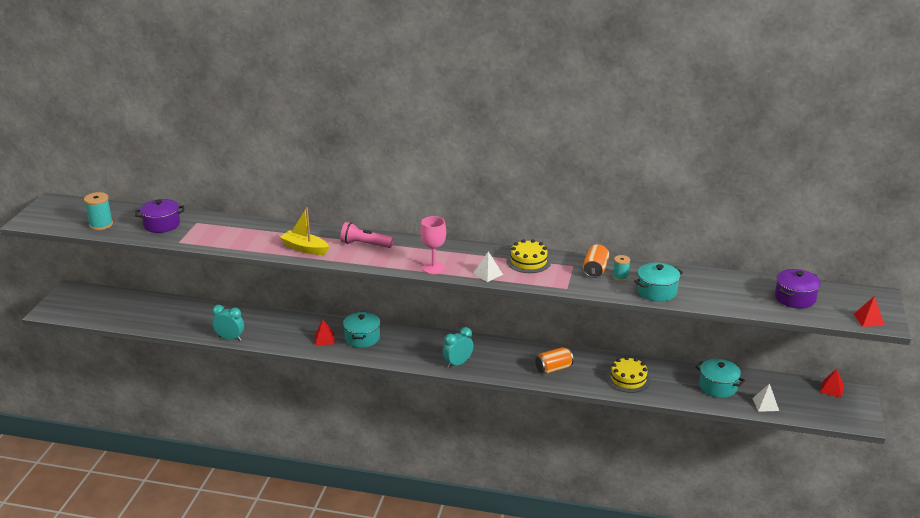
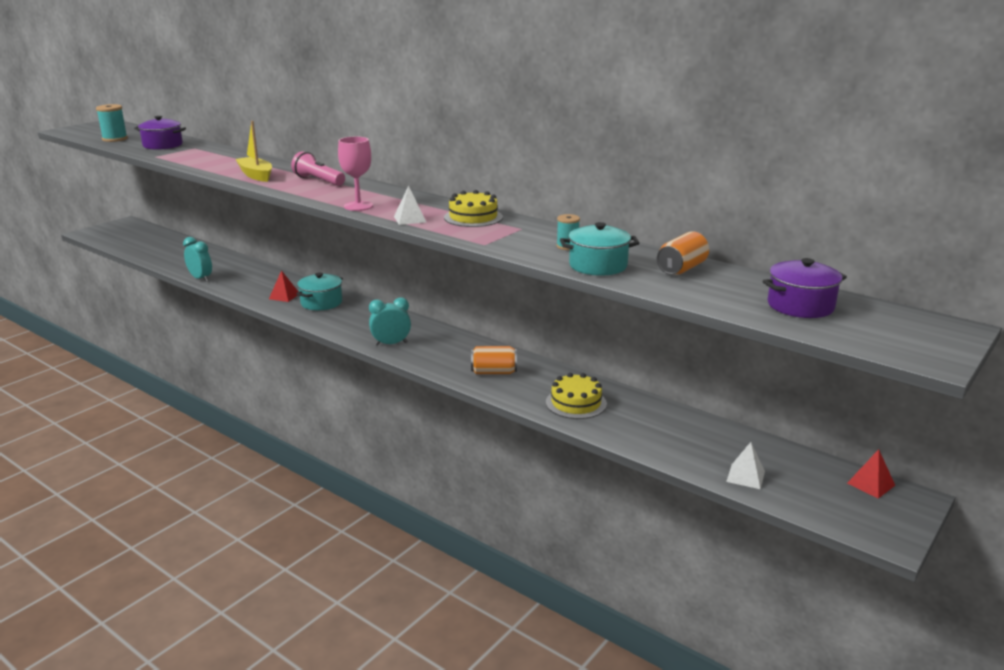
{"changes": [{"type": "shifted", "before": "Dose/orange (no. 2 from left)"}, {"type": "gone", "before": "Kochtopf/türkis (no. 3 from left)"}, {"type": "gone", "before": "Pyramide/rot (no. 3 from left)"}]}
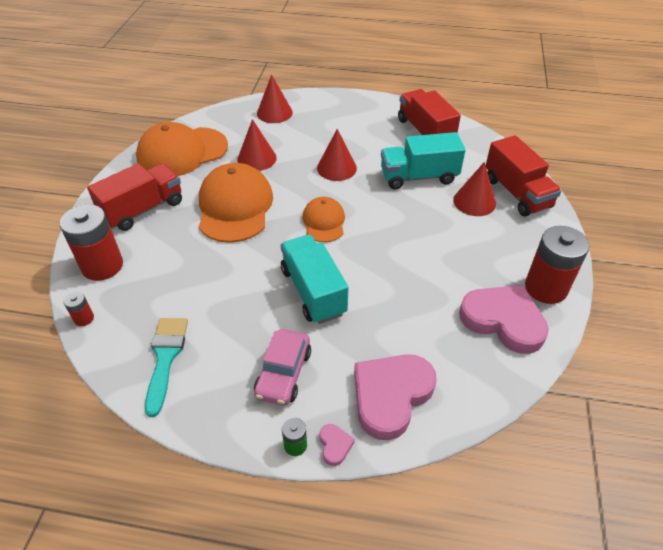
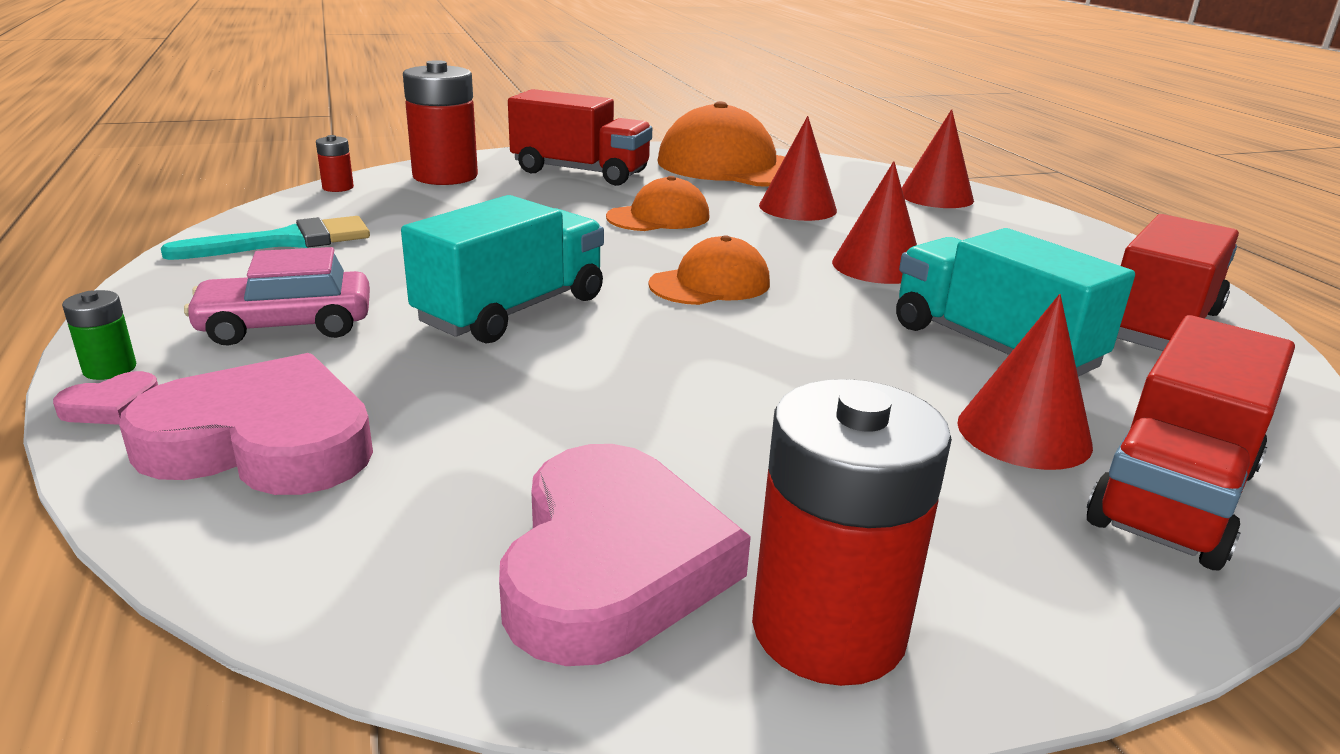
{"changes": [{"type": "scaled", "before": "Kappe/orange (no. 2 from left in the first image)", "scale": 0.56}]}
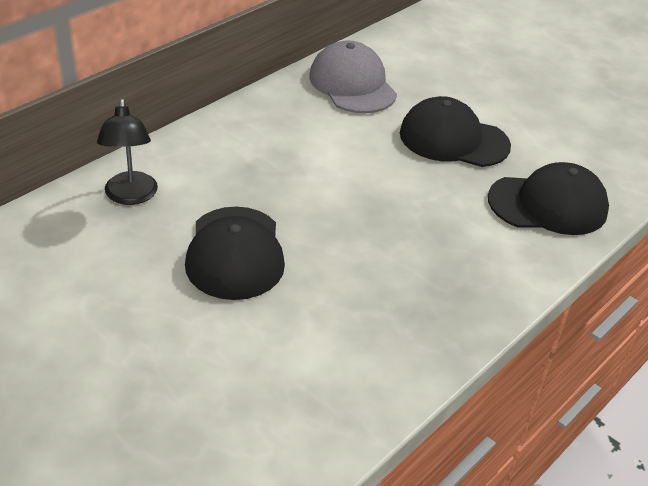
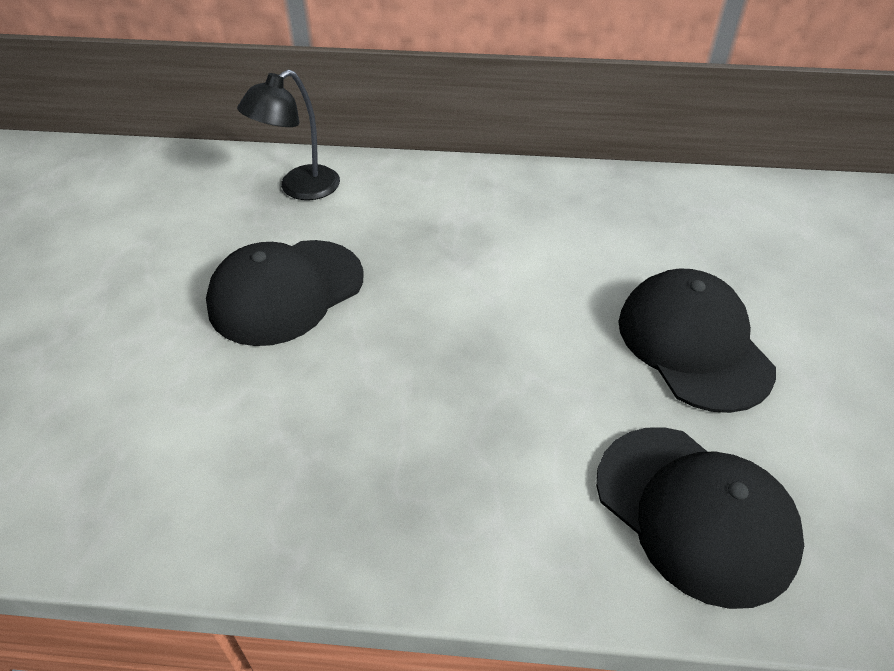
{"changes": [{"type": "gone", "before": "Kappe/grau"}]}
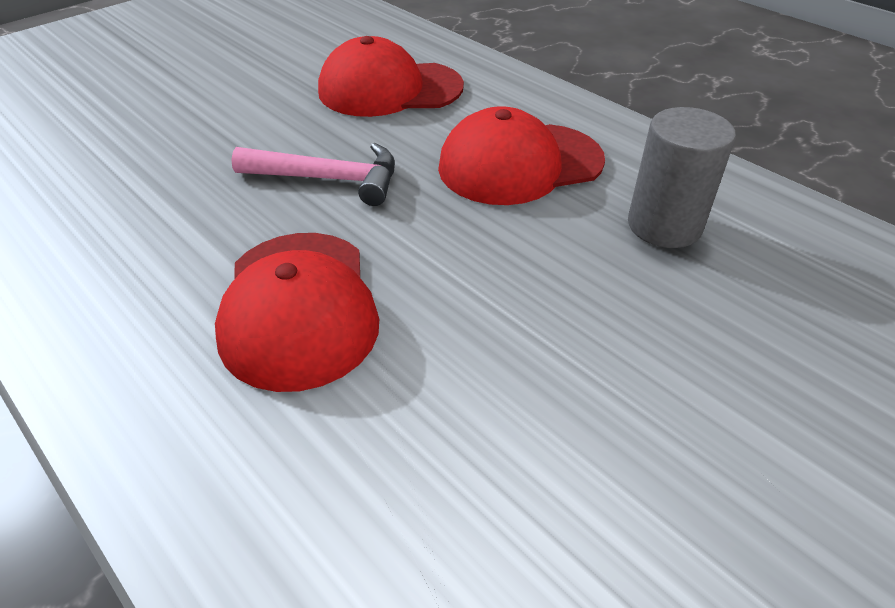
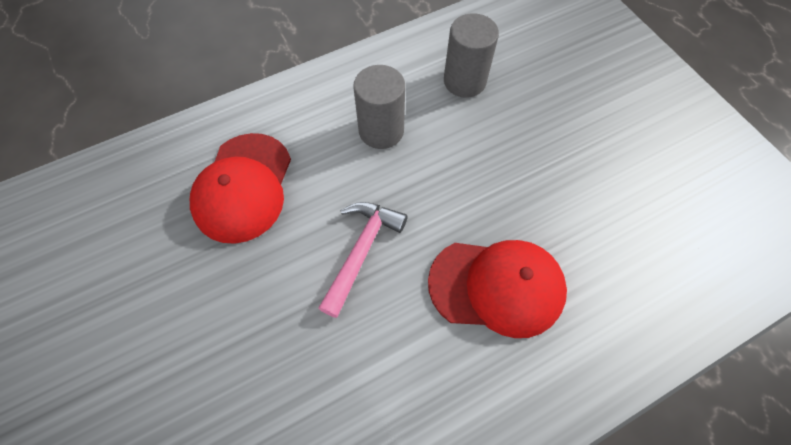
{"changes": [{"type": "swapped", "before": "Kappe/rot (no. 3 from left)", "after": "Vollzylinder/grau (no. 1 from left)"}]}
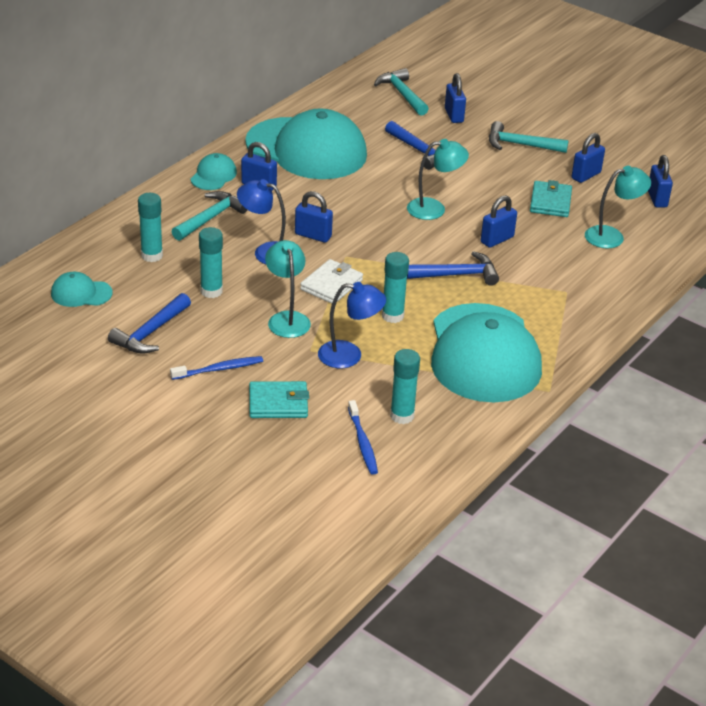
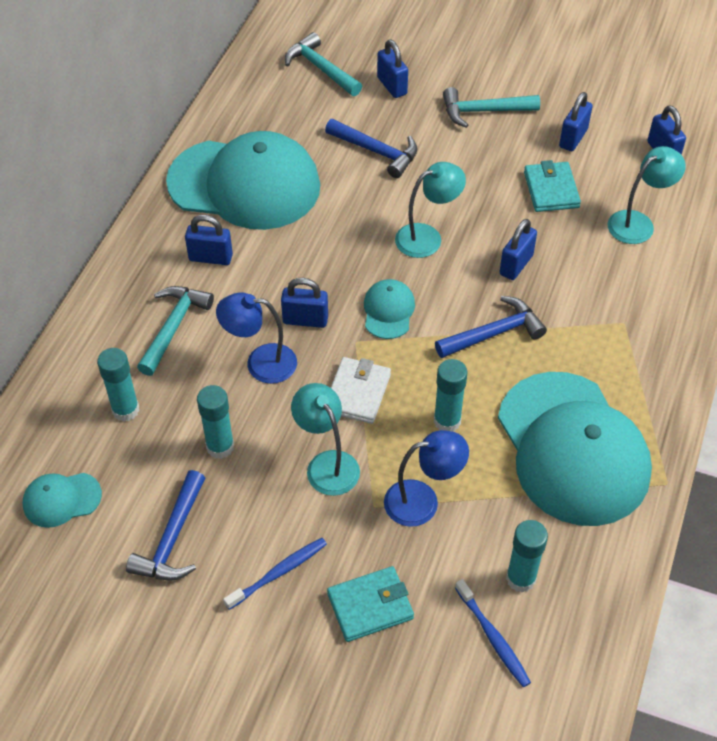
{"changes": [{"type": "shifted", "before": "Kappe/türkis (no. 2 from left in the first image)", "after": "Kappe/türkis (no. 3 from left)"}]}
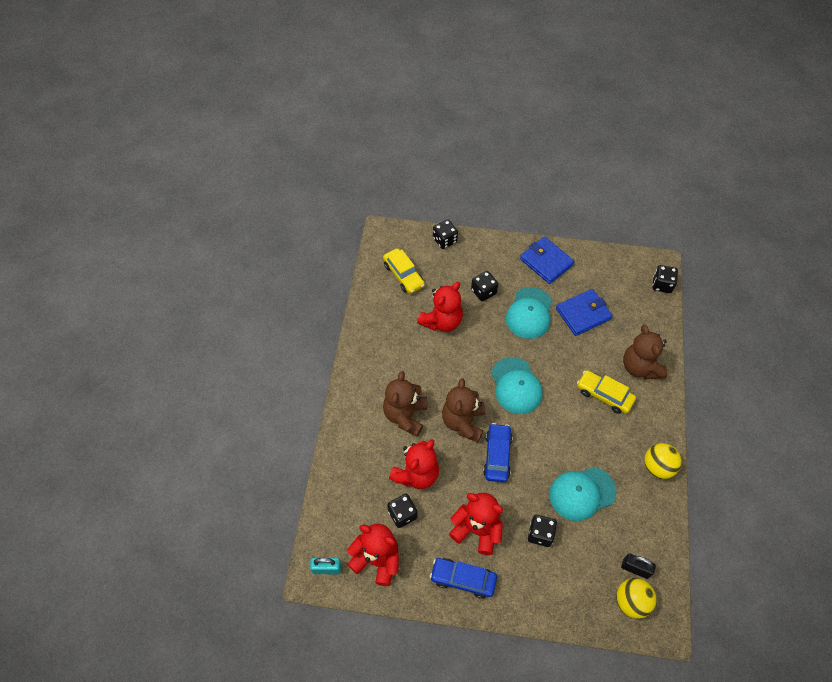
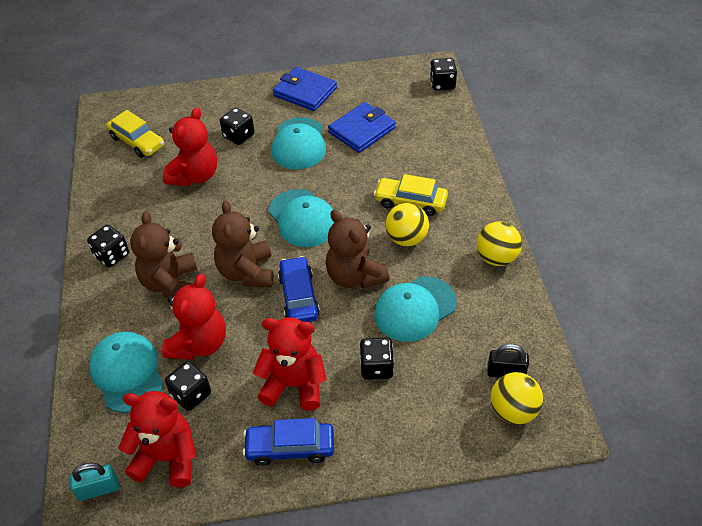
{"changes": [{"type": "shifted", "before": "Spielwürfel/schwarz (no. 2 from left in the first image)", "after": "Spielwürfel/schwarz (no. 1 from left)"}, {"type": "new", "after": "Kappe/türkis (no. 1 from left)"}, {"type": "shifted", "before": "Teddybär/braun (no. 3 from left)"}, {"type": "new", "after": "Ball/gelb (no. 1 from left)"}]}
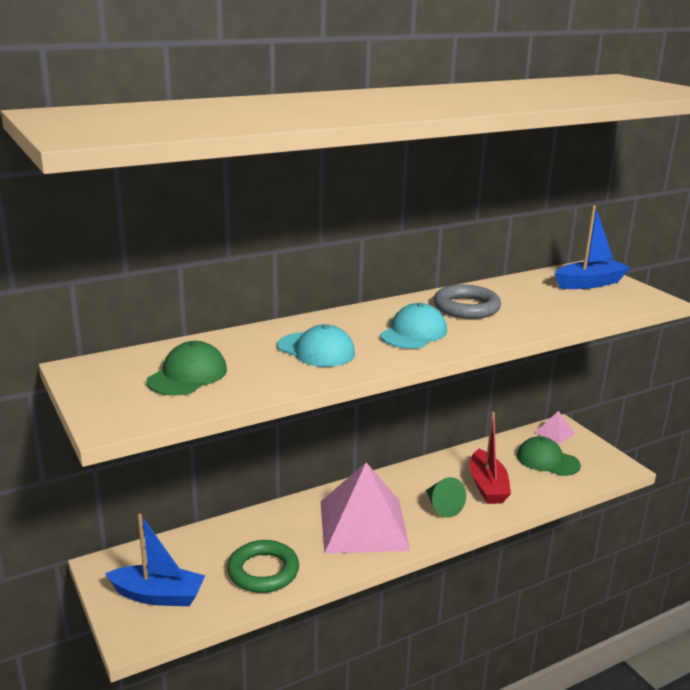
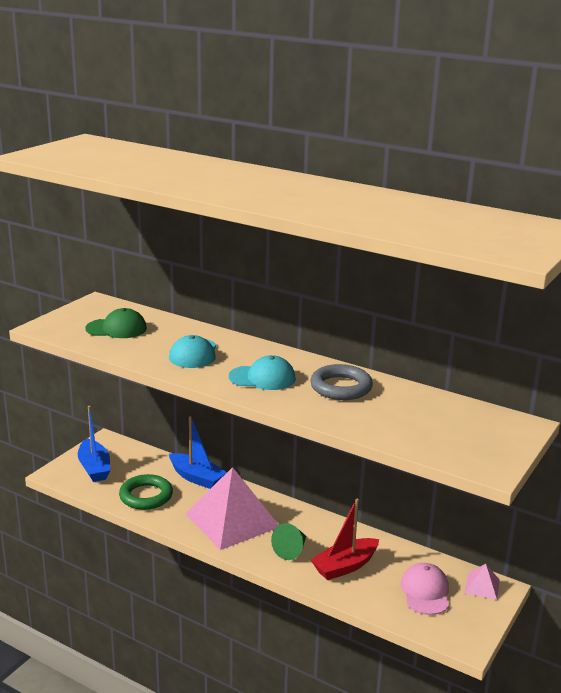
{"changes": [{"type": "shifted", "before": "Boot/blau (no. 2 from left)"}, {"type": "repainted", "before": "Kappe/grün (no. 2 from left)", "after": "Kappe/rosa"}]}
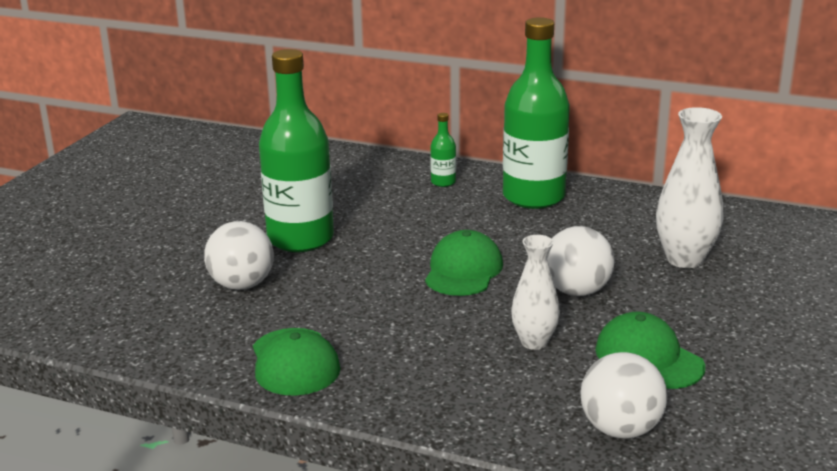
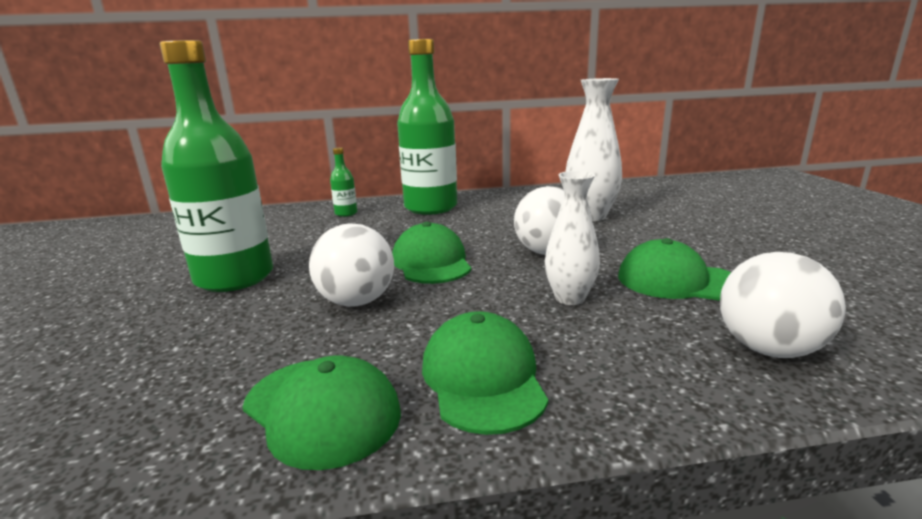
{"changes": [{"type": "shifted", "before": "Ball/weiß (no. 1 from left)"}, {"type": "new", "after": "Kappe/grün (no. 3 from left)"}]}
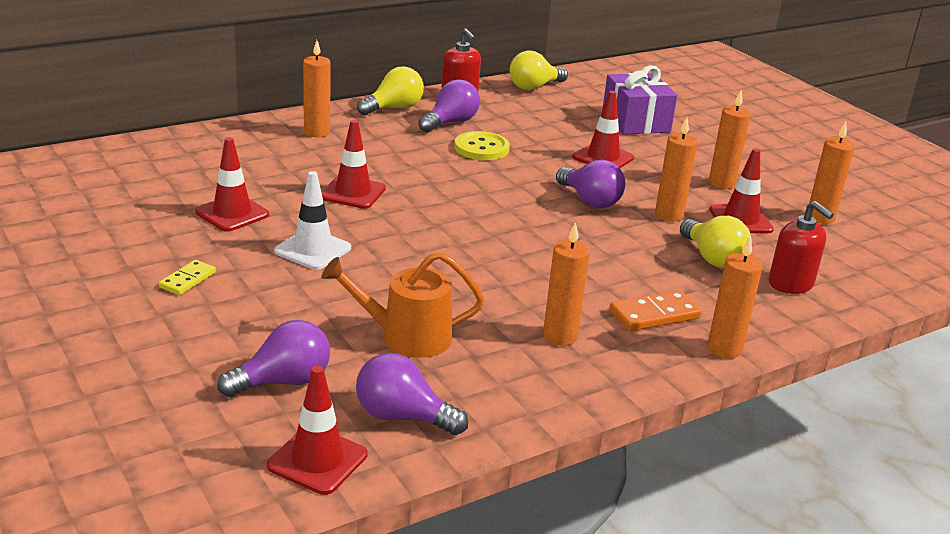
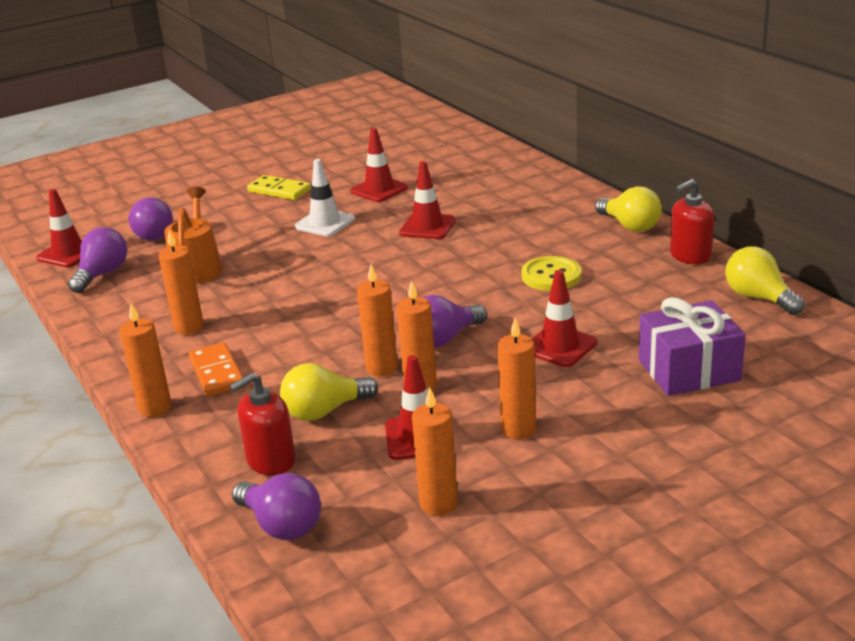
{"changes": [{"type": "shifted", "before": "Glühbirne/lila (no. 3 from left)"}, {"type": "scaled", "before": "Dominostein/gelb", "scale": 1.53}, {"type": "shifted", "before": "Kerze/orange (no. 1 from left in the first image)", "after": "Kerze/orange (no. 3 from left)"}]}
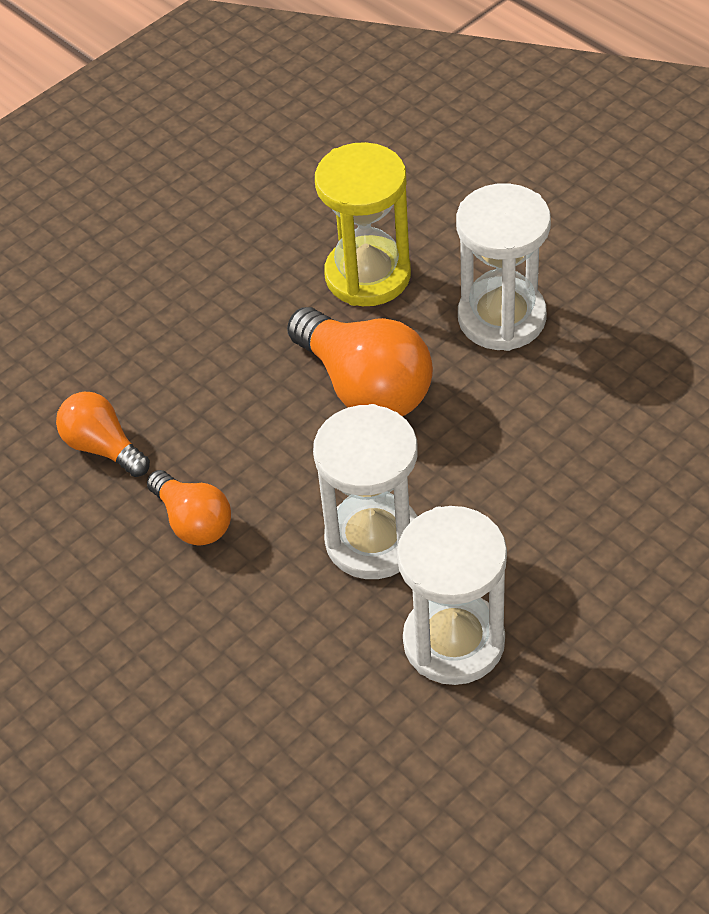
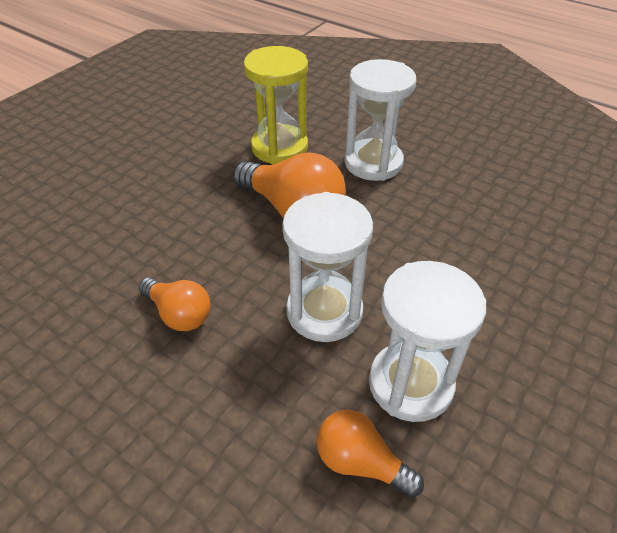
{"changes": [{"type": "shifted", "before": "Glühbirne/orange (no. 1 from left in the first image)", "after": "Glühbirne/orange (no. 3 from left)"}]}
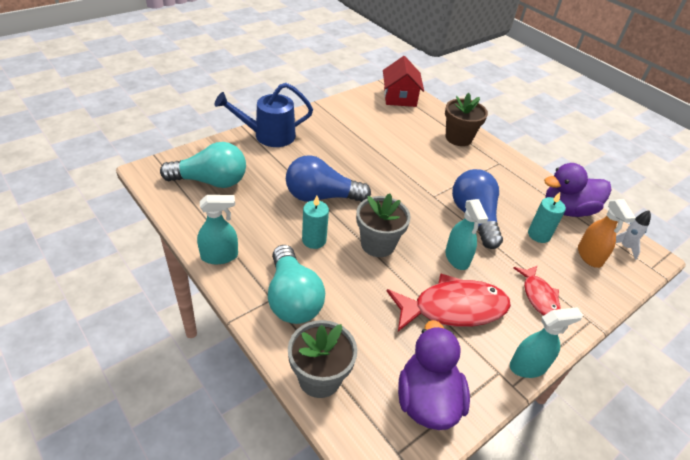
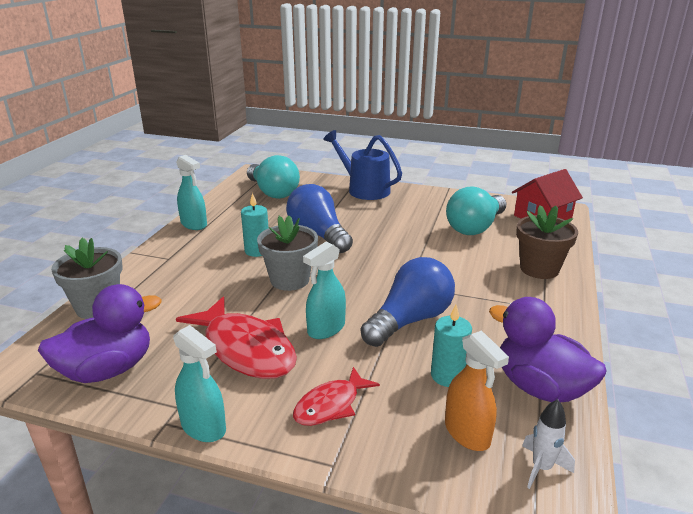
{"changes": [{"type": "rotated", "before": "Sprühflasche/orange", "turn": -75}, {"type": "shifted", "before": "Glühbirne/türkis (no. 2 from left)"}]}
